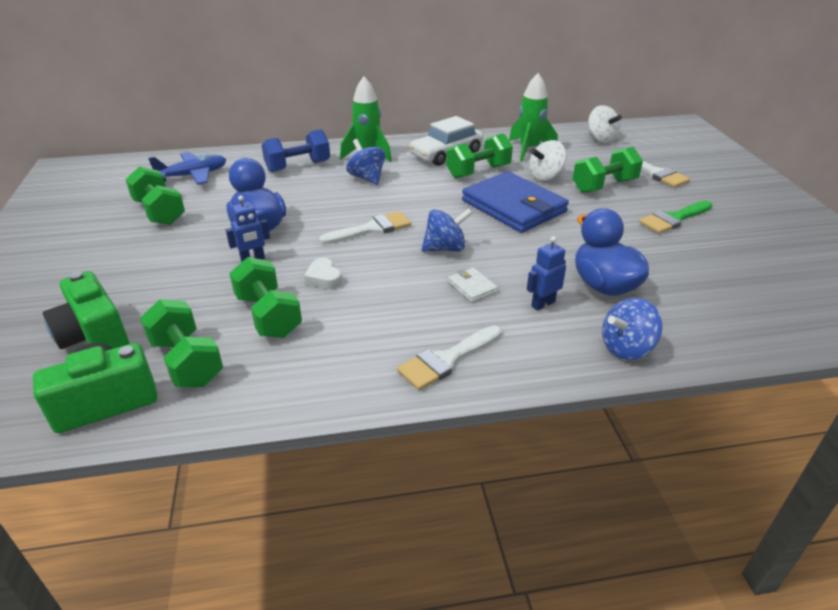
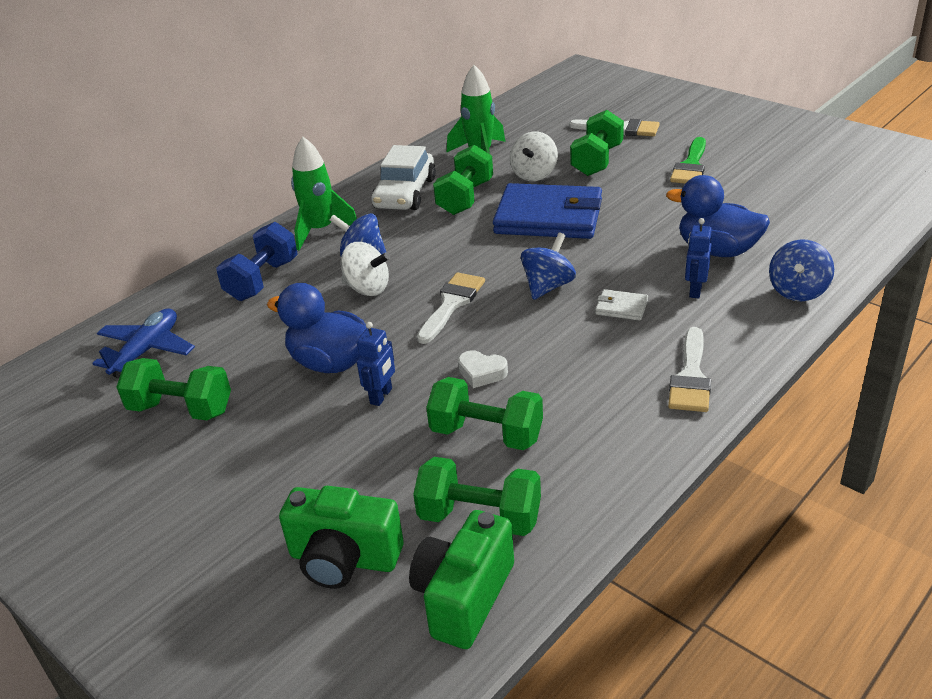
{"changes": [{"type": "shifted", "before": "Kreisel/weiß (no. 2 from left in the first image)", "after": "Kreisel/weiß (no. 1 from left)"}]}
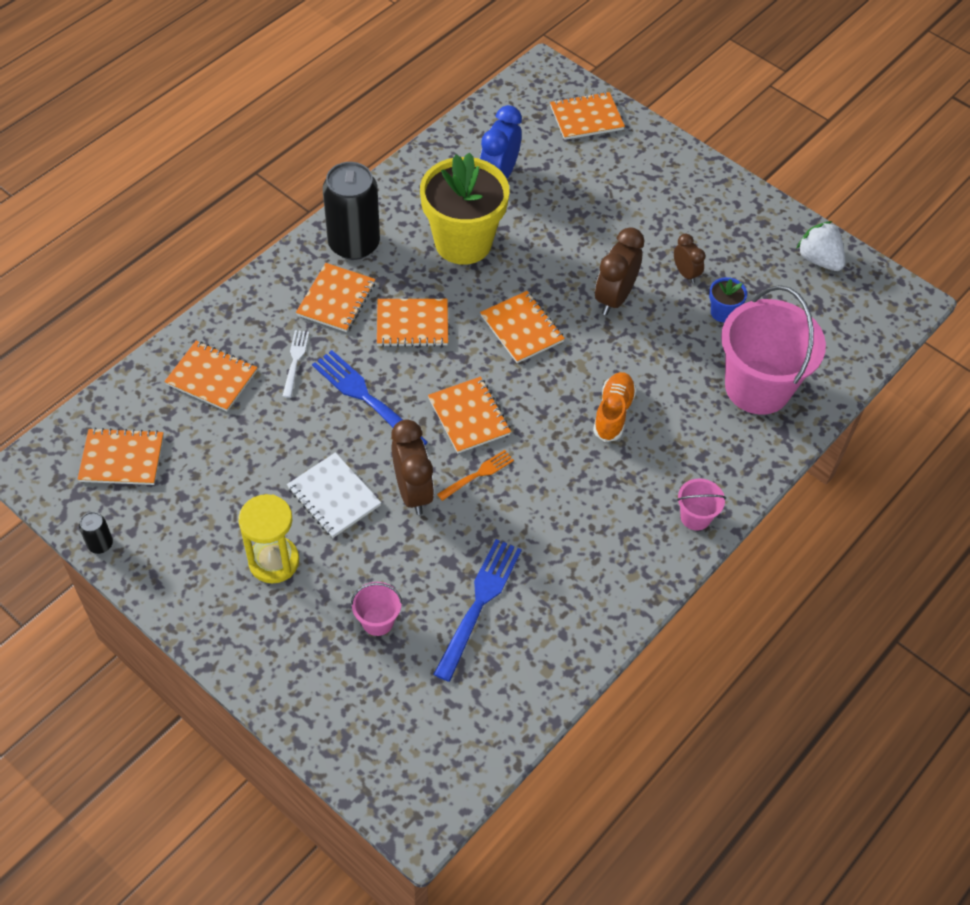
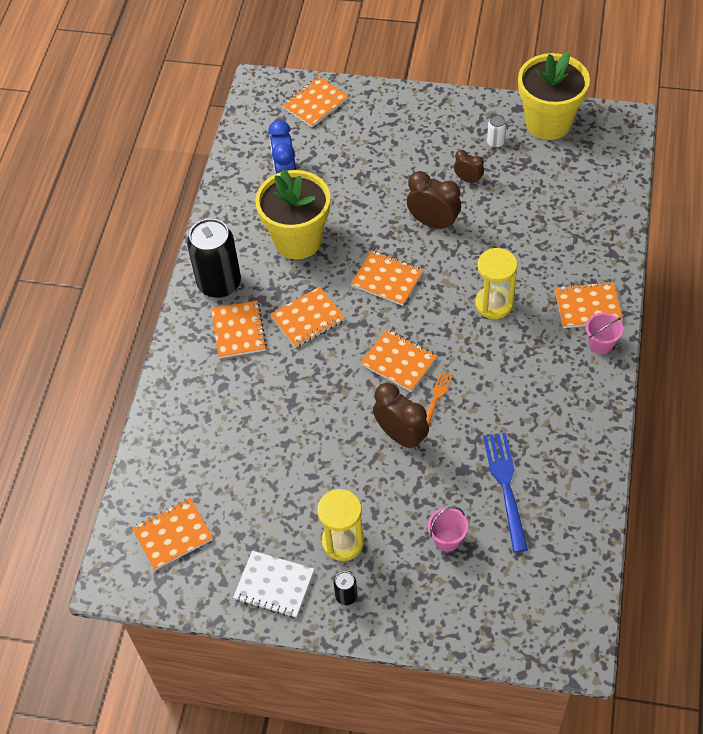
{"changes": [{"type": "shifted", "before": "Notizbuch/weiß"}, {"type": "shifted", "before": "Dose/schwarz (no. 1 from left in the first image)", "after": "Dose/schwarz (no. 2 from left)"}, {"type": "rotated", "before": "Wecker/braun (no. 2 from left)", "turn": 120}, {"type": "swapped", "before": "Schuh/orange", "after": "Sanduhr/gelb (no. 2 from left)"}, {"type": "new", "after": "Dose/weiß"}, {"type": "swapped", "before": "Erdbeere/weiß", "after": "Blumentopf/gelb (no. 2 from left)"}, {"type": "shifted", "before": "Notizbuch/orange (no. 2 from left in the first image)", "after": "Notizbuch/orange (no. 7 from left)"}, {"type": "gone", "before": "Gabel/weiß"}, {"type": "gone", "before": "Gabel/blau (no. 1 from left)"}, {"type": "gone", "before": "Blumentopf/blau"}, {"type": "gone", "before": "Eimer/rosa (no. 3 from left)"}]}
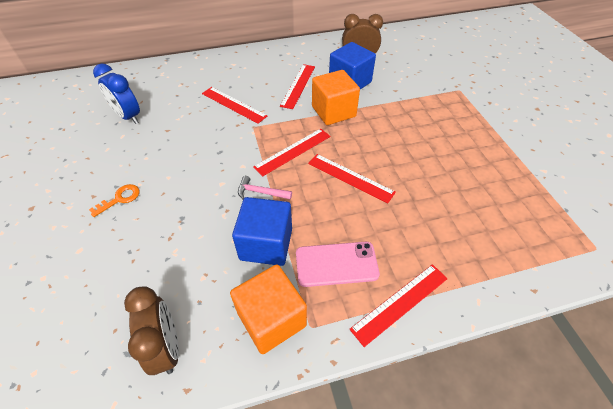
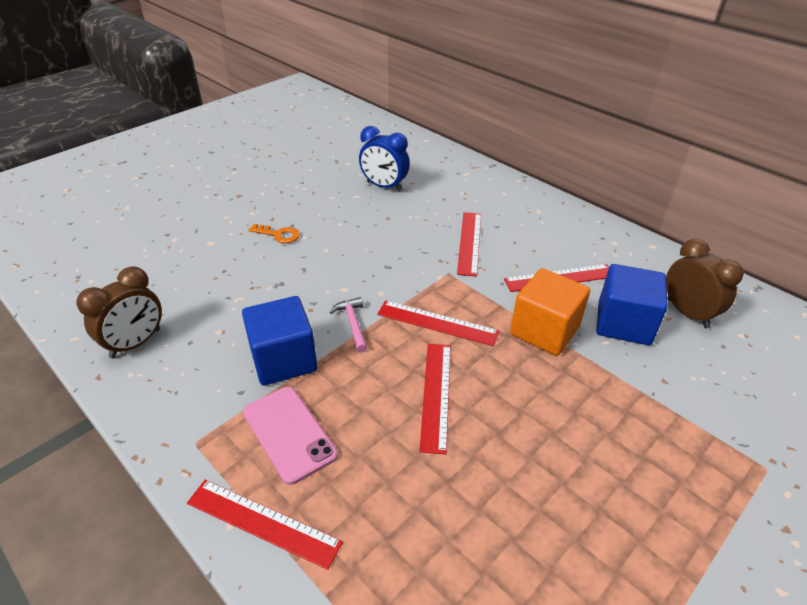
{"changes": [{"type": "rotated", "before": "Wecker/blau", "turn": -75}, {"type": "gone", "before": "Kubus/orange (no. 1 from left)"}]}
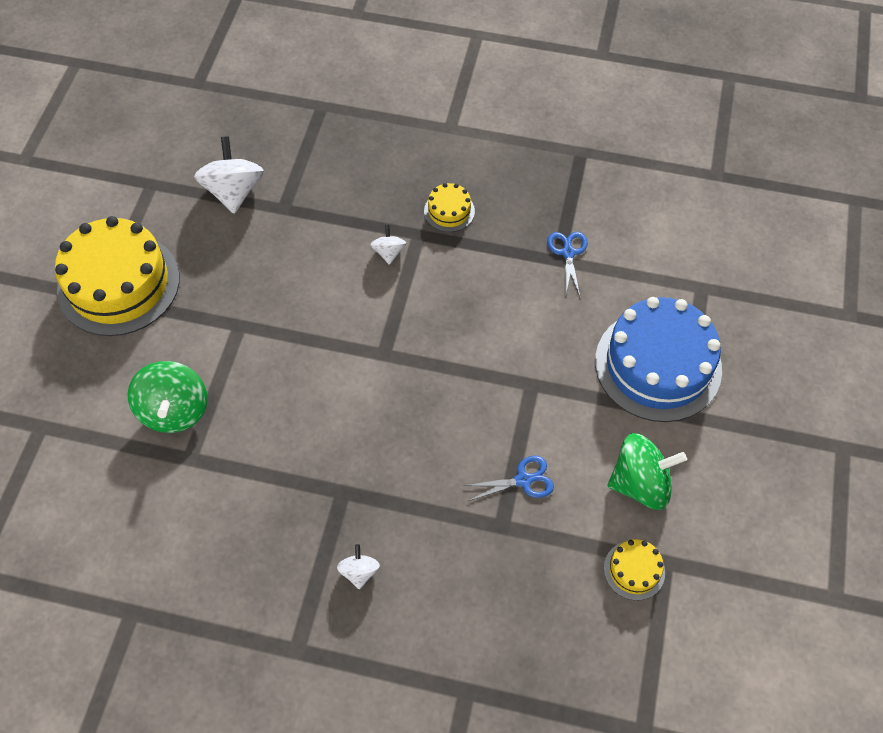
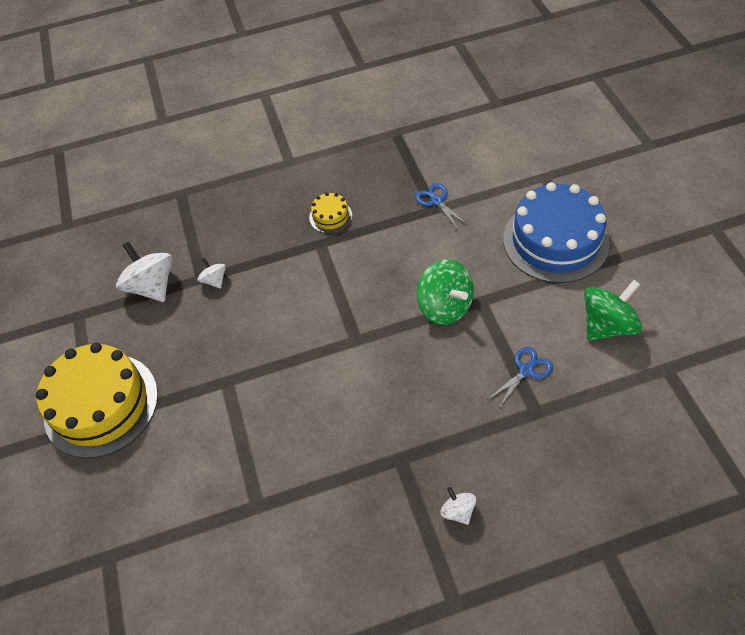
{"changes": [{"type": "shifted", "before": "Kreisel/weiß (no. 3 from left in the first image)", "after": "Kreisel/weiß (no. 2 from left)"}, {"type": "shifted", "before": "Kreisel/grün (no. 1 from left)"}, {"type": "gone", "before": "Kuchen/gelb (no. 3 from left)"}]}
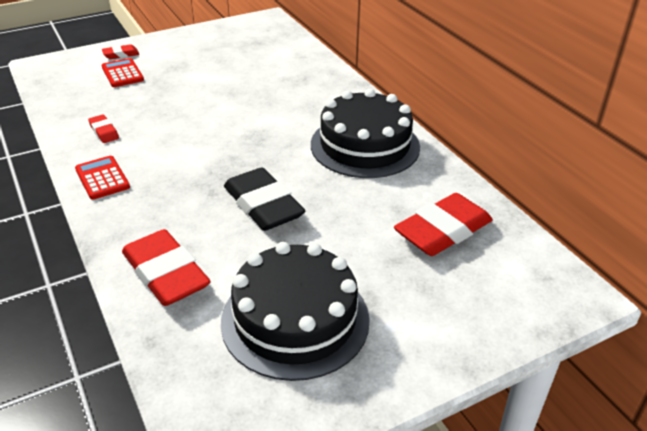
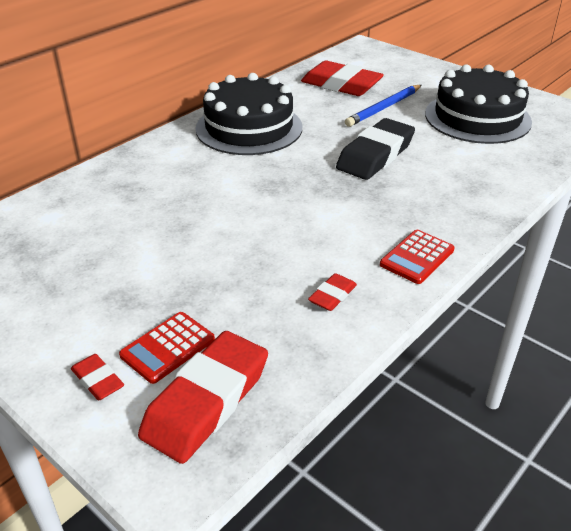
{"changes": [{"type": "shifted", "before": "Radiergummi/rot (no. 3 from left in the first image)", "after": "Radiergummi/rot (no. 2 from left)"}, {"type": "new", "after": "Bleistift/blau"}]}
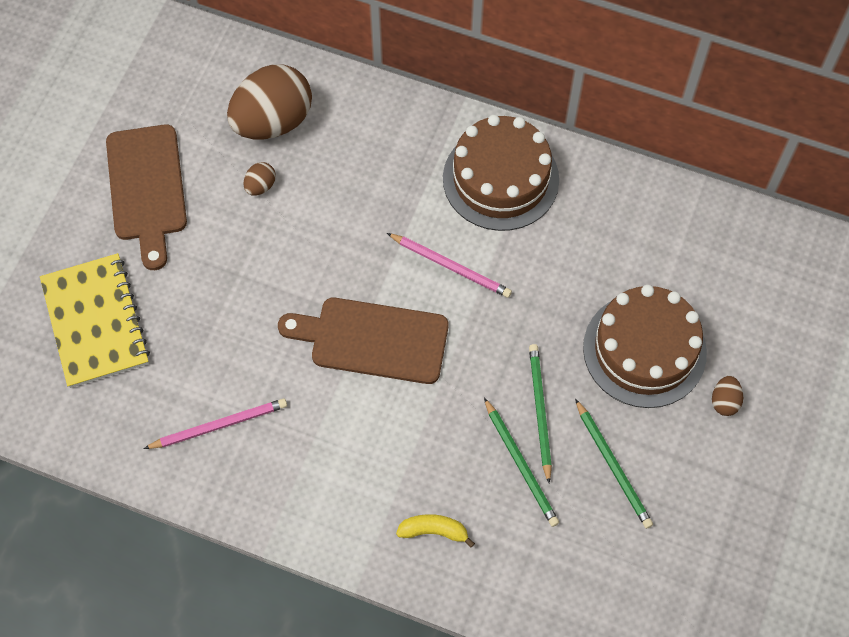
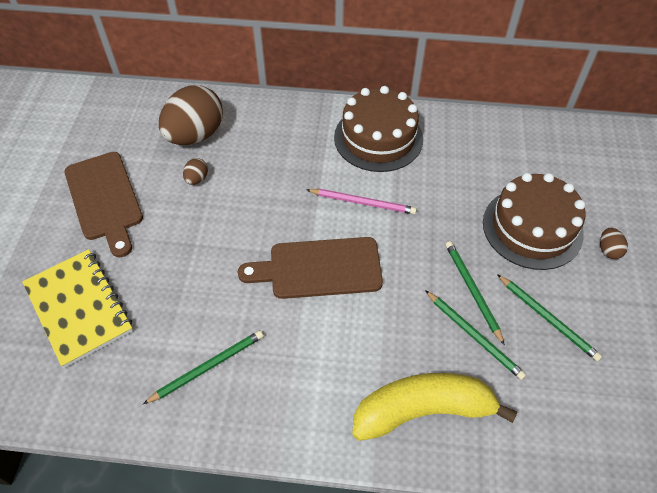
{"changes": [{"type": "repainted", "before": "Bleistift/rosa (no. 1 from left)", "after": "Bleistift/grün (no. 1 from left)"}, {"type": "scaled", "before": "Banane/gelb", "scale": 2.26}]}
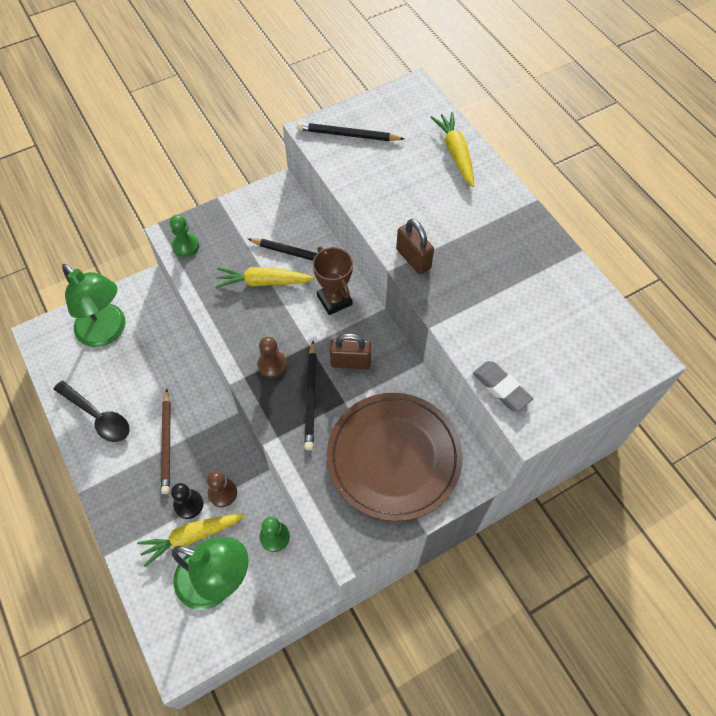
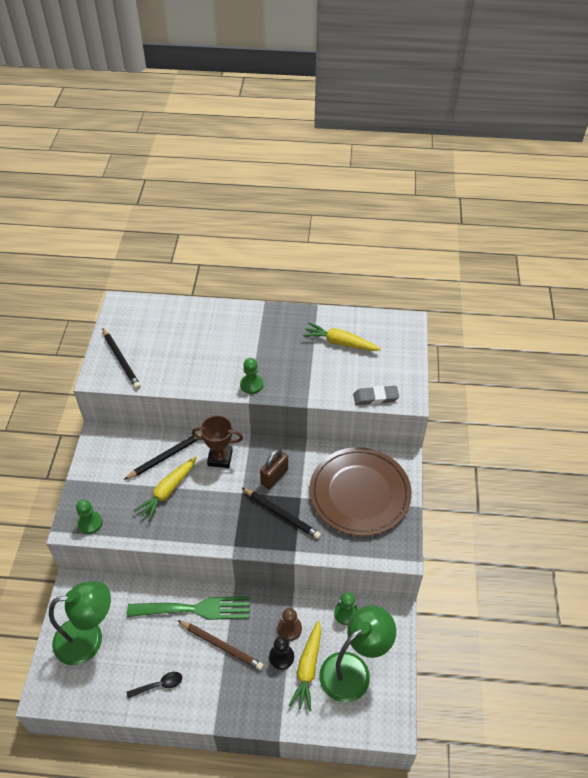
{"changes": [{"type": "rotated", "before": "Bleistift/schwarz (no. 3 from left in the first image)", "turn": -75}, {"type": "new", "after": "Gabel/grün"}, {"type": "scaled", "before": "Löffel/schwarz", "scale": 0.61}, {"type": "swapped", "before": "Vorhängeschloss/braun (no. 2 from left)", "after": "Bauer/grün (no. 2 from left)"}, {"type": "shifted", "before": "Karotte/gelb (no. 3 from left)"}, {"type": "gone", "before": "Bauer/braun (no. 2 from left)"}]}
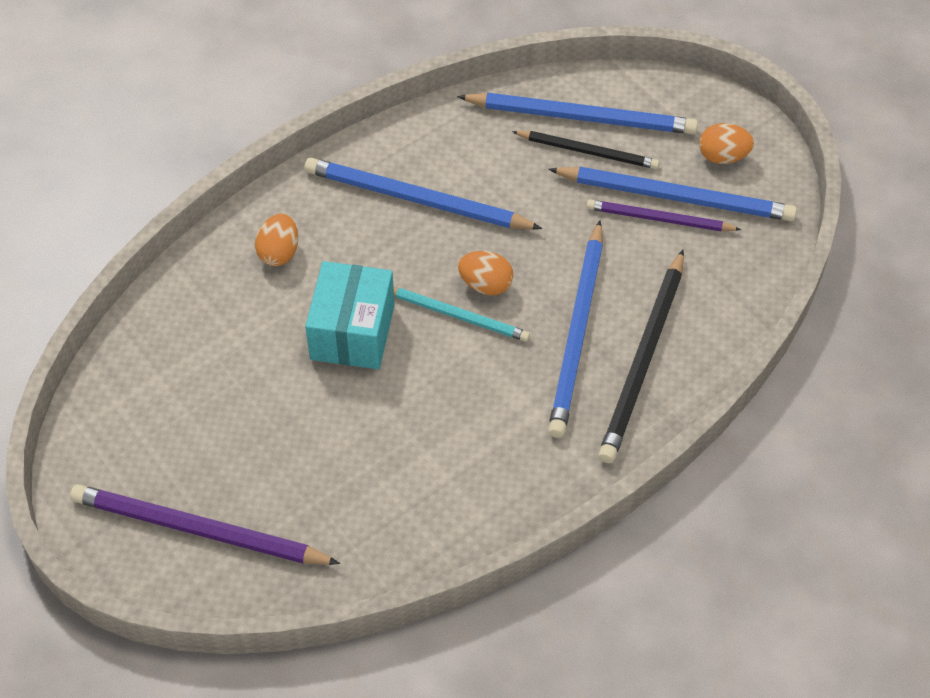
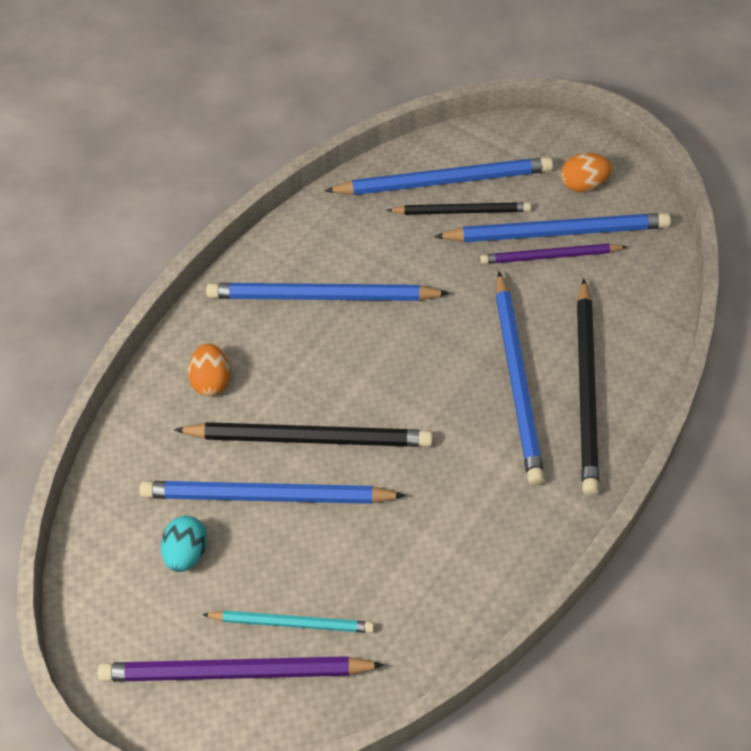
{"changes": [{"type": "new", "after": "Bleistift/blau (no. 1 from left)"}, {"type": "new", "after": "Ei/türkis"}, {"type": "swapped", "before": "Schachtel/türkis", "after": "Bleistift/schwarz (no. 1 from left)"}, {"type": "shifted", "before": "Bleistift/türkis"}, {"type": "gone", "before": "Ei/orange (no. 2 from left)"}]}
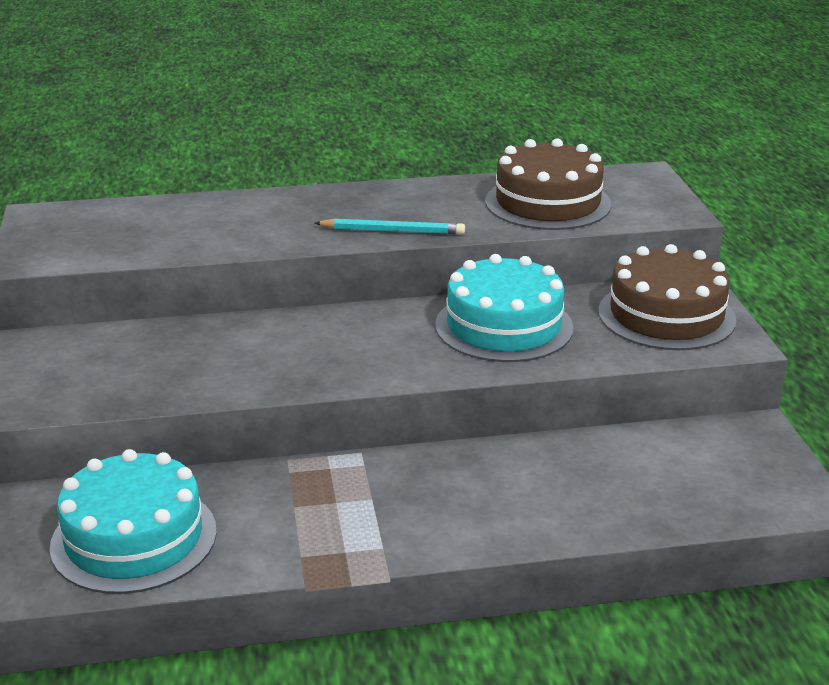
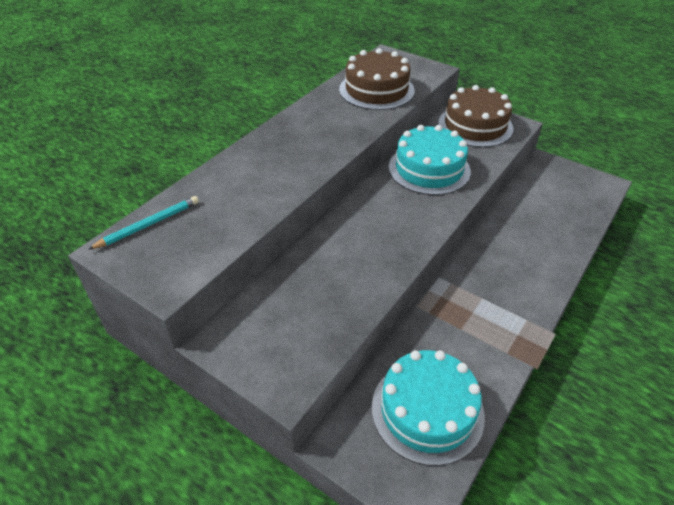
{"changes": [{"type": "shifted", "before": "Bleistift/türkis"}]}
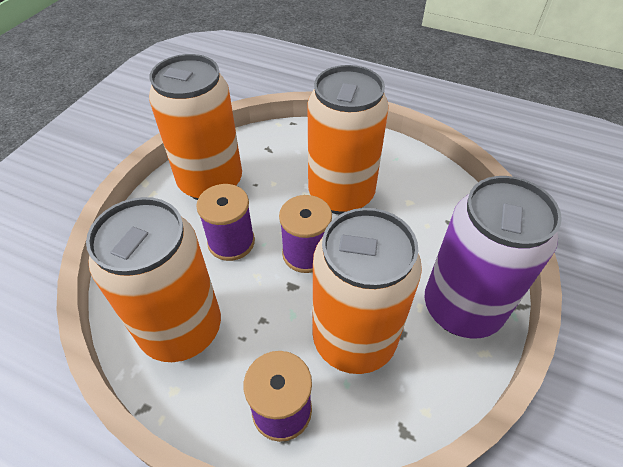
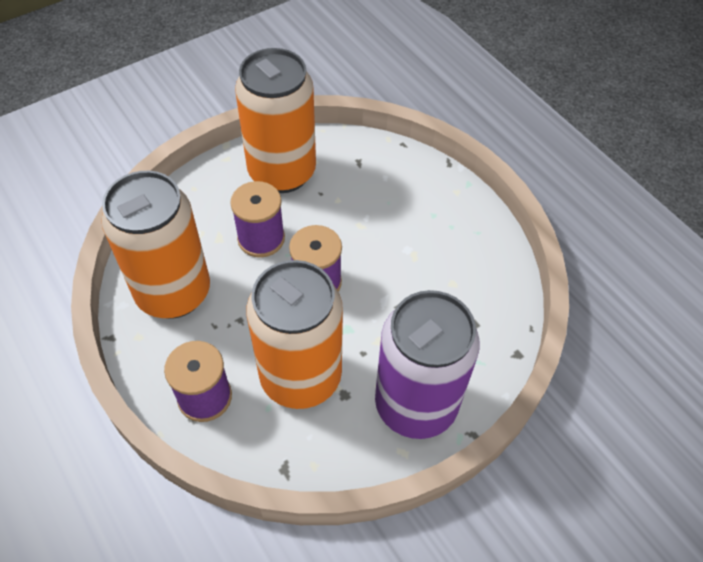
{"changes": [{"type": "gone", "before": "Dose/orange (no. 3 from left)"}]}
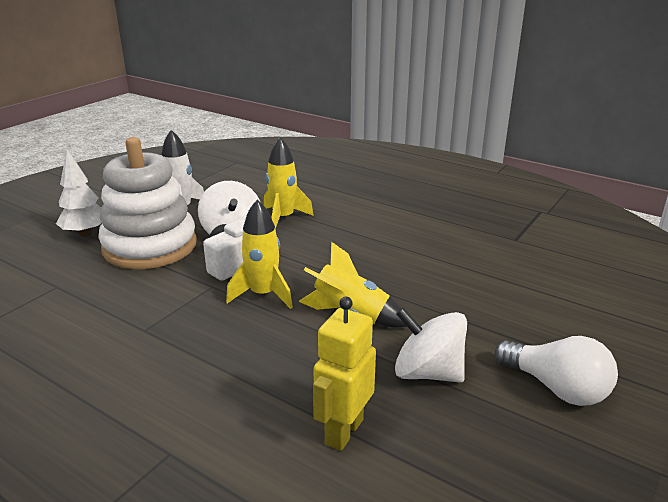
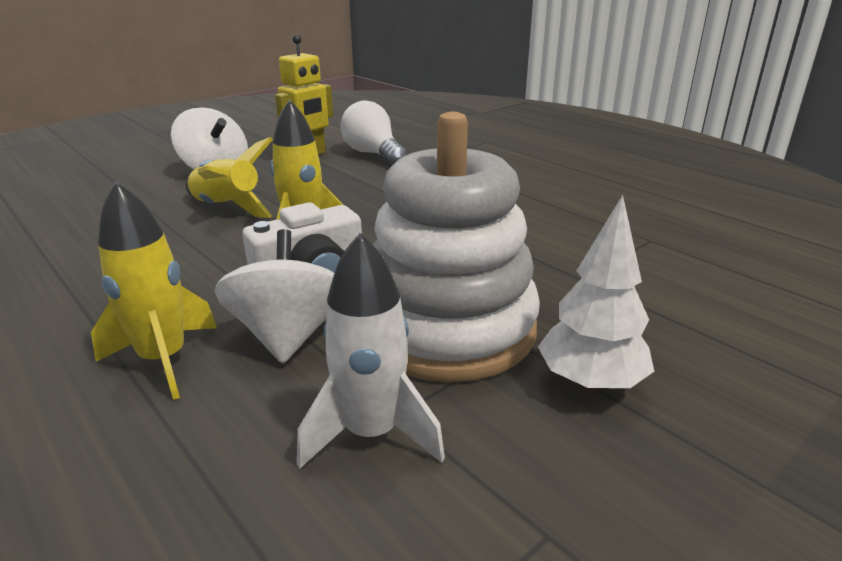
{"changes": [{"type": "shifted", "before": "Glühbirne/weiß"}]}
